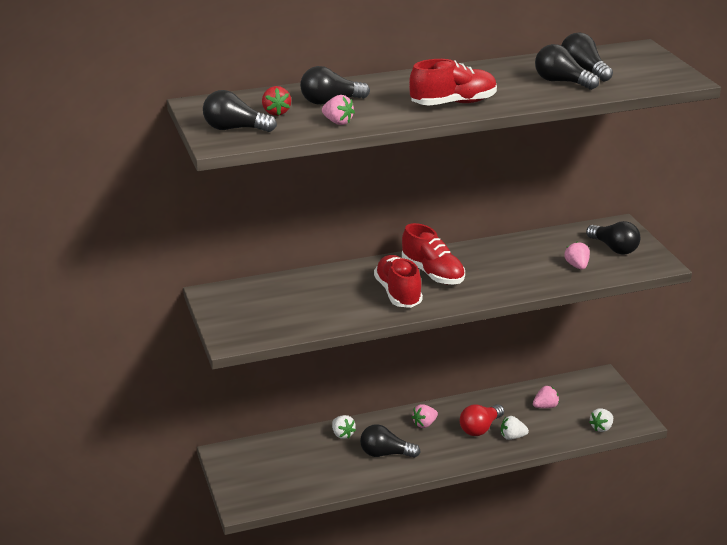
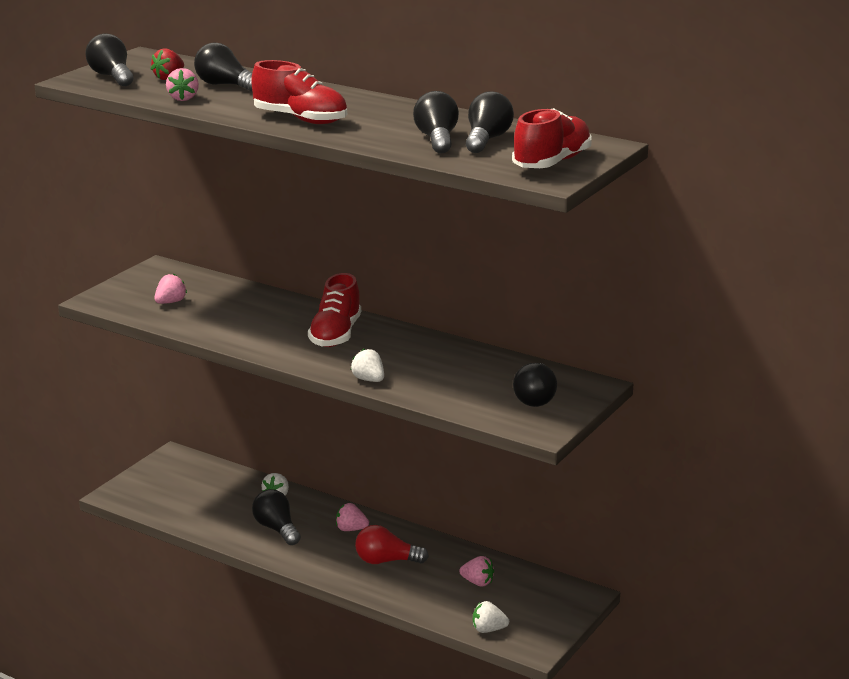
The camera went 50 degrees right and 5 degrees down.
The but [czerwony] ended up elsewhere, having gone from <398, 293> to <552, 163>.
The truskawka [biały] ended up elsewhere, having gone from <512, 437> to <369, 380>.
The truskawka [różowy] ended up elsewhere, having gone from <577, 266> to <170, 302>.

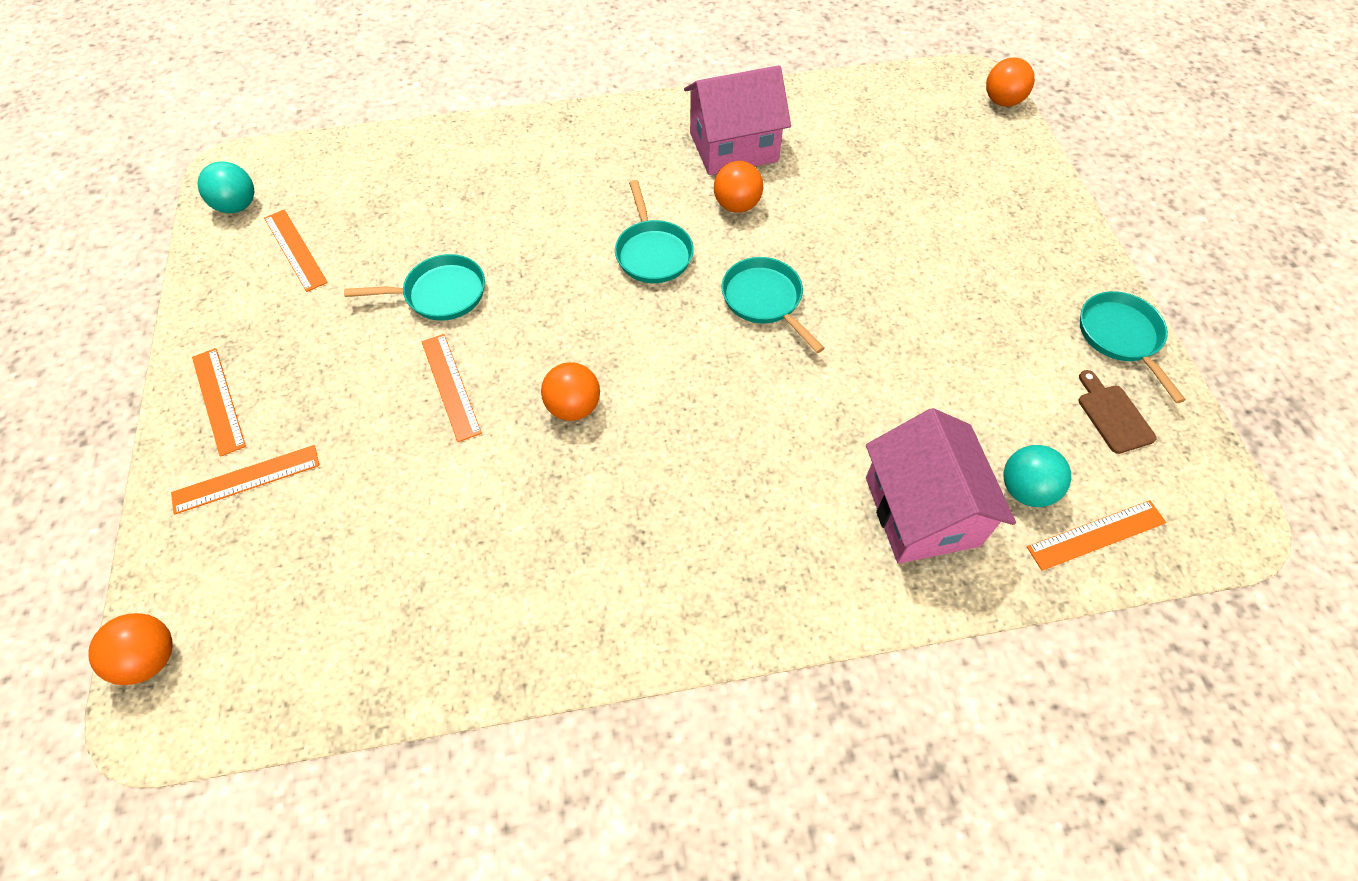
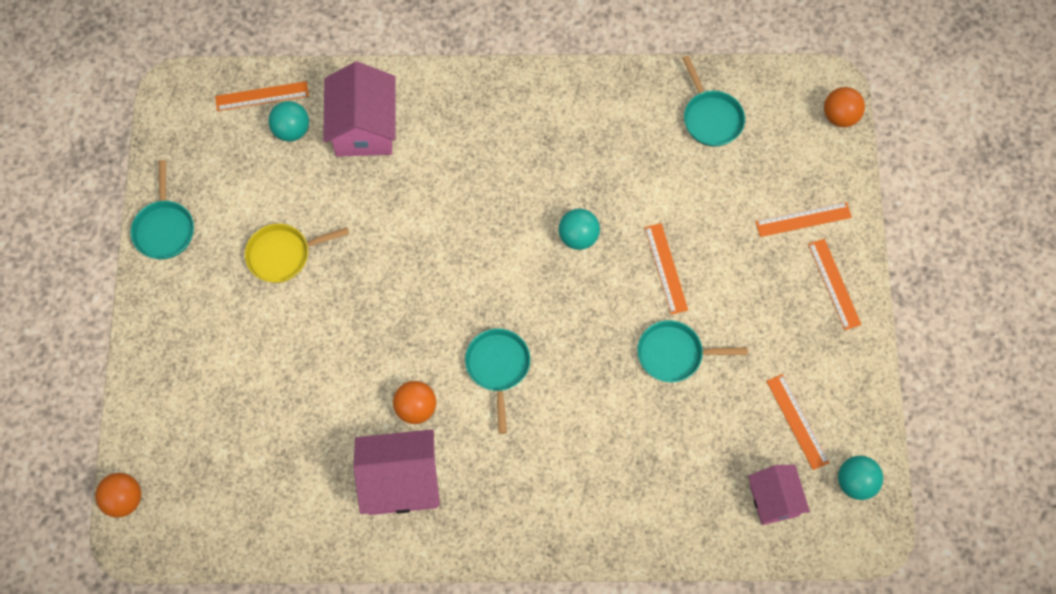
The camera went 170 degrees left and 10 degrees up.
The second view lost the deska do krojenia [brązowy] at <1113, 415>.
The second view gained the patelnia [żółty] at <283, 255>.
The second view gained the domek [różowy] at <774, 499>.
The patelnia [turkusowy] ended up elsewhere, having gone from <764, 300> to <711, 118>.
What was the piłka [pomarańczowy] at <574, 407> turned into the piłka [turkusowy] at <578, 237>.

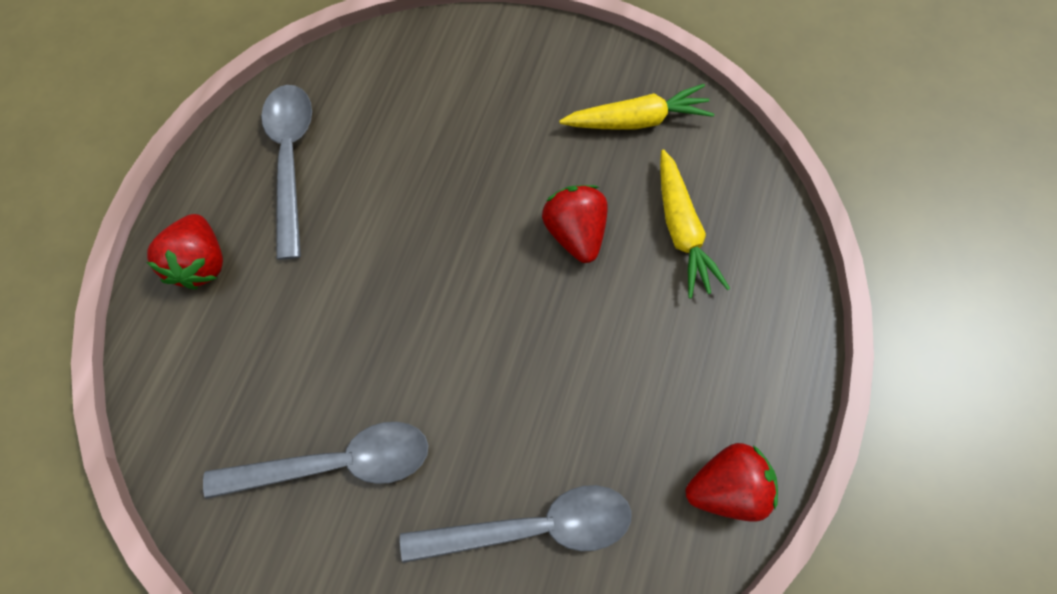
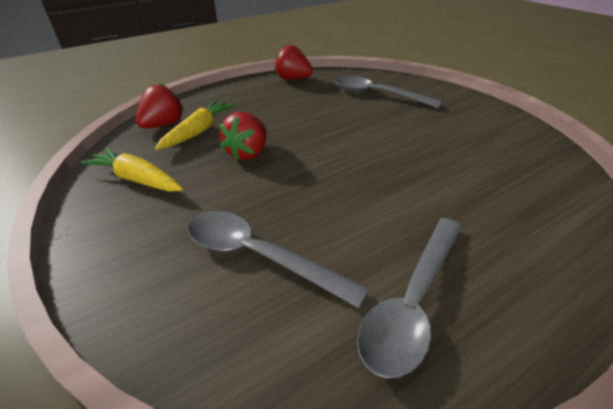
The camera went 140 degrees left and 30 degrees down.
The truskawka [czerwony] ended up elsewhere, having gone from <201, 263> to <163, 125>.
The łyżka [szary] ended up elsewhere, having gone from <336, 463> to <259, 256>.

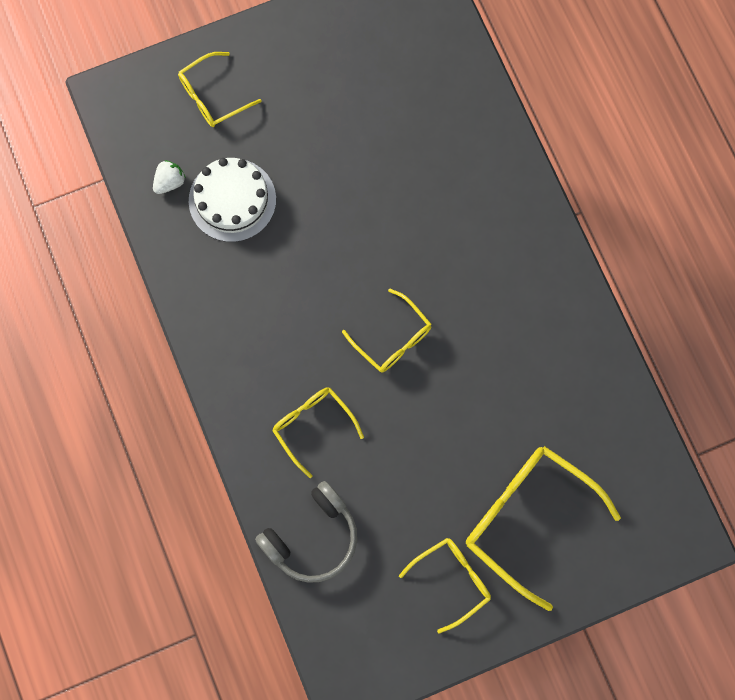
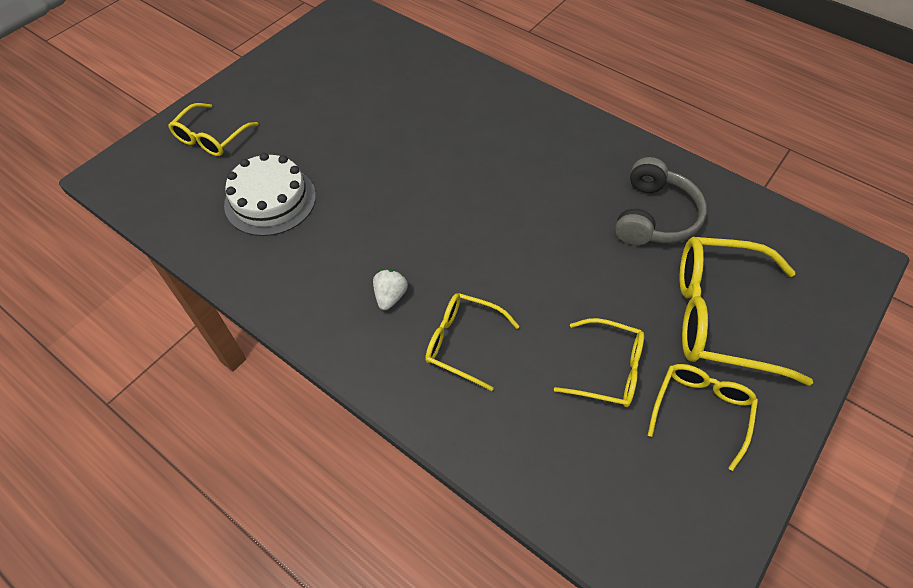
The camera went 30 degrees left and 20 degrees down.
The truskawka [biały] ended up elsewhere, having gone from <170, 182> to <390, 296>.
The słuchawki [szary] ended up elsewhere, having gone from <312, 537> to <654, 216>.
The okulary [żółty] ended up elsewhere, having gone from <392, 338> to <608, 370>.

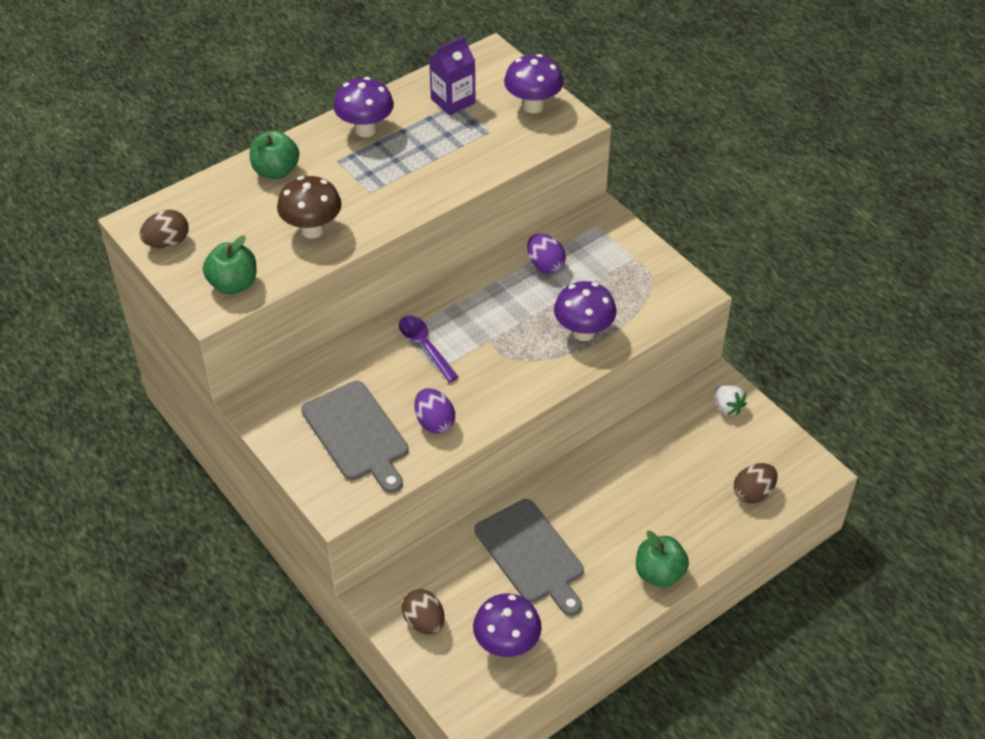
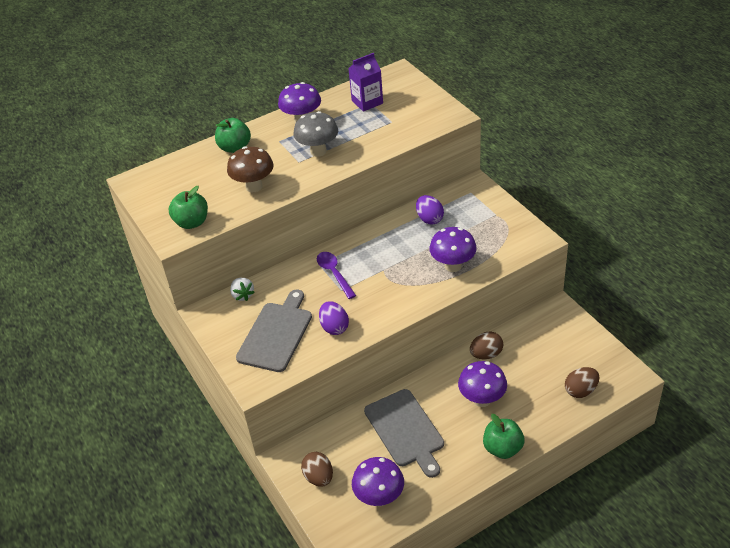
The camera went 10 degrees right and 5 degrees down.
The second view gained the grzyb [szary] at <318, 151>.
The jajko [brązowy] ended up elsewhere, having gone from <167, 243> to <486, 354>.
The grzyb [fioletowy] ended up elsewhere, having gone from <533, 106> to <482, 400>.
The truskawka [biały] ended up elsewhere, having gone from <727, 407> to <242, 295>.
The deska do krojenia [szary] at <357, 434> ended up facing another way, 135 degrees counterclockwise from before.

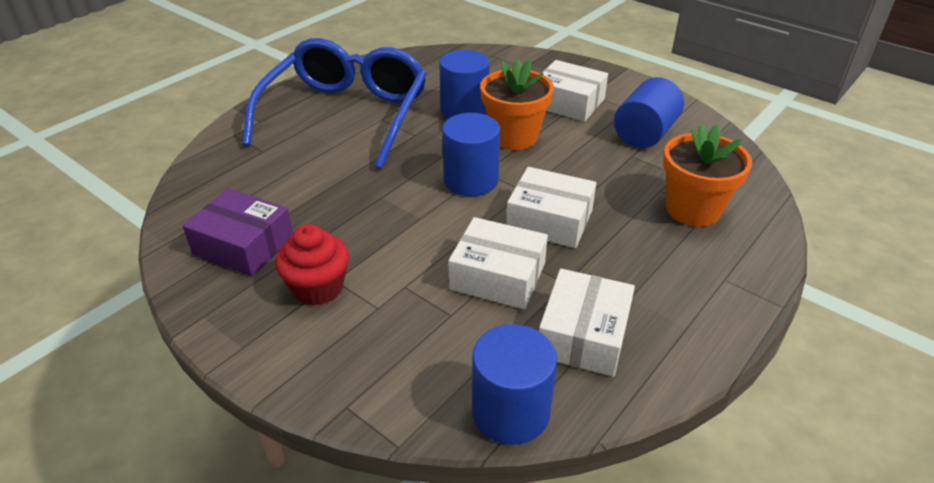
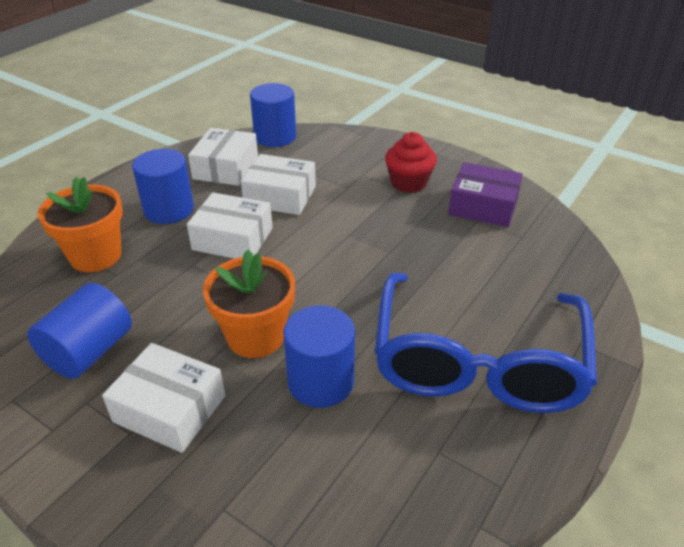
The camera went 175 degrees right and 0 degrees up.
The walec [niebieski] ended up elsewhere, having gone from <471, 180> to <169, 210>.

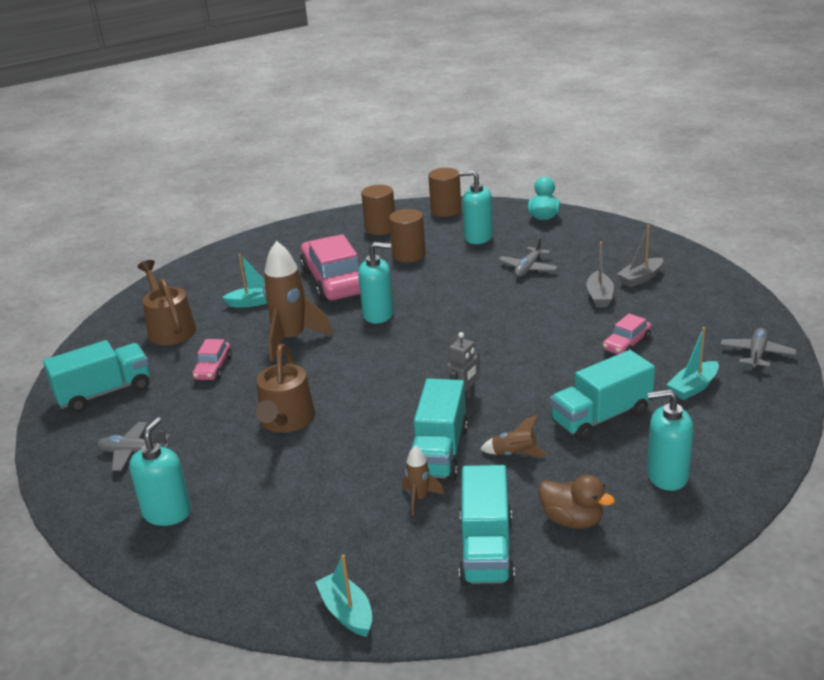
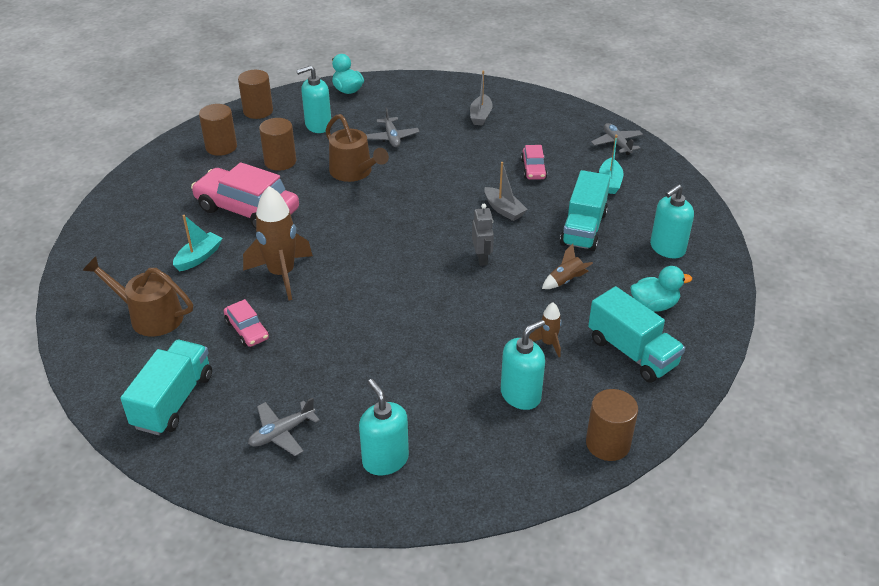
The camera went 45 degrees left and 10 degrees up.
The second view lost the ciężarówka [turkusowy] at <439, 452>.
The konewka [brązowy] ended up elsewhere, having gone from <286, 421> to <354, 172>.
The dozownik mydła [turkusowy] ended up elsewhere, having gone from <378, 314> to <520, 395>.
The łódka [szary] ended up elsewhere, having gone from <599, 296> to <503, 210>.
Where the łódka [turkusowy] stood at <347, 612>, the walec [brązowy] came to stand at <607, 444>.
What was the kaczka [brązowy] at <572, 520> turned into the kaczka [turkusowy] at <654, 305>.

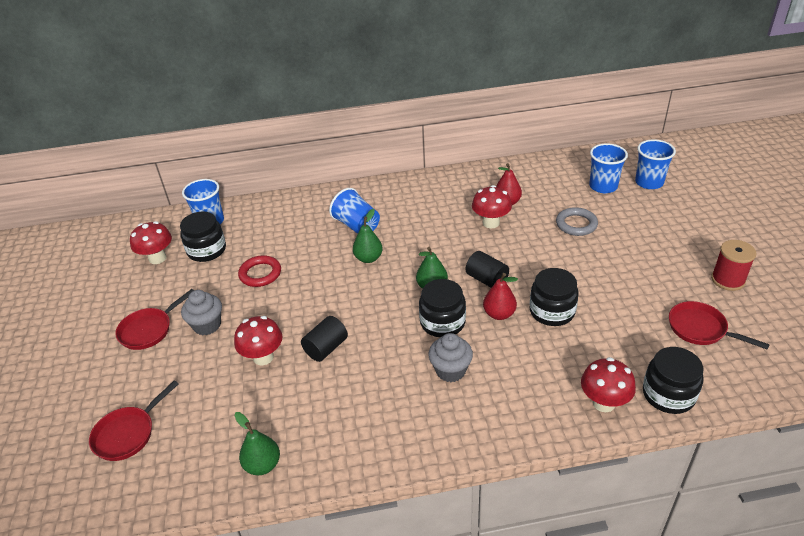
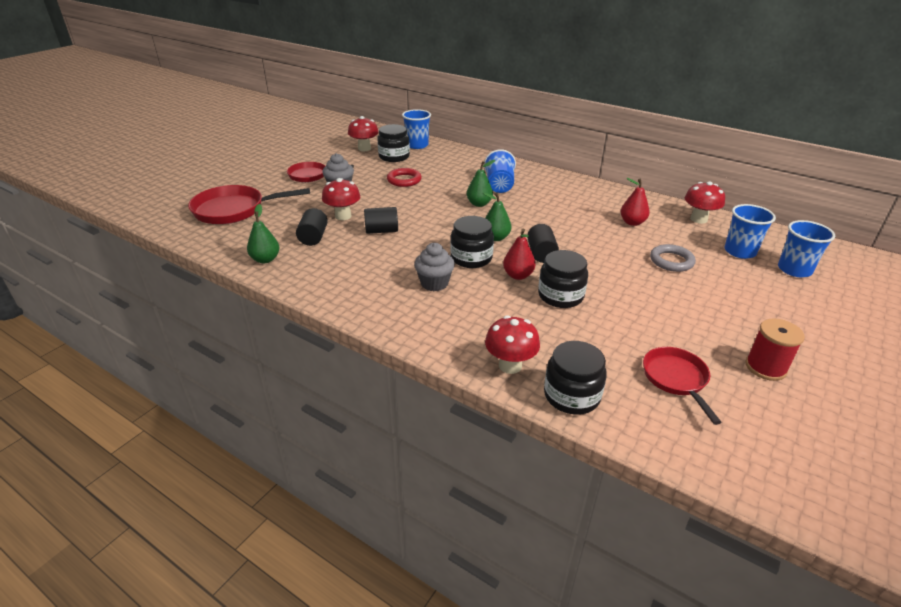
The camera went 40 degrees right and 5 degrees down.
The second view gained the walec [czarny] at <313, 237>.
The grzyb [czerwony] ended up elsewhere, having gone from <491, 223> to <698, 219>.
The size of the patelnia [czerwony] at <128, 434> changed by a factor of 1.59.

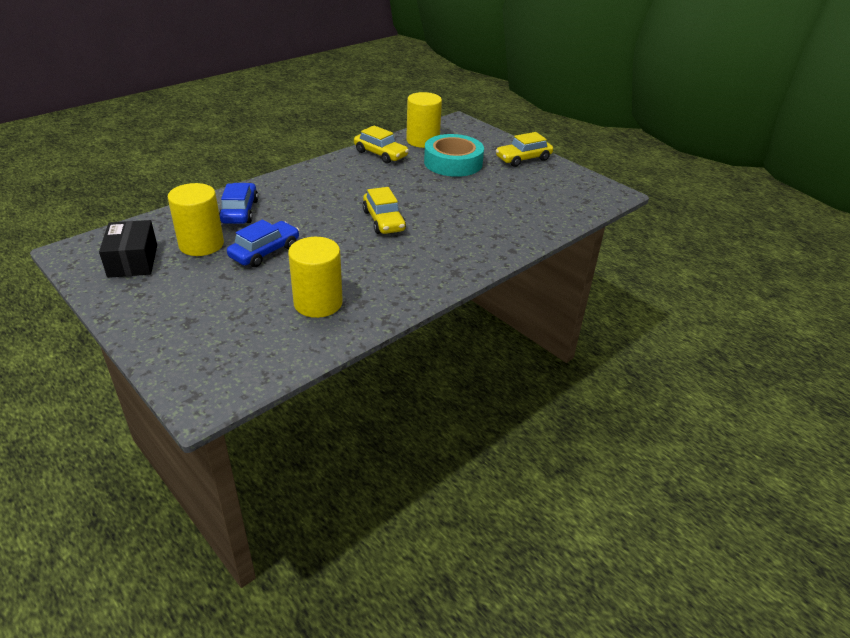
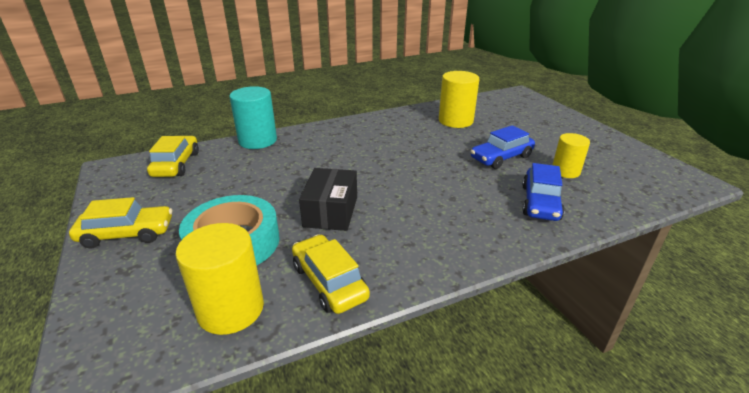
The camera went 160 degrees left and 5 degrees down.
The second view gained the walec [turkusowy] at <257, 140>.
The pudełko [czarny] ended up elsewhere, having gone from <133, 261> to <331, 211>.
The samochód [żółty] ended up elsewhere, having gone from <383, 221> to <176, 164>.
The size of the walec [żółty] at <201, 244> changed by a factor of 0.64.

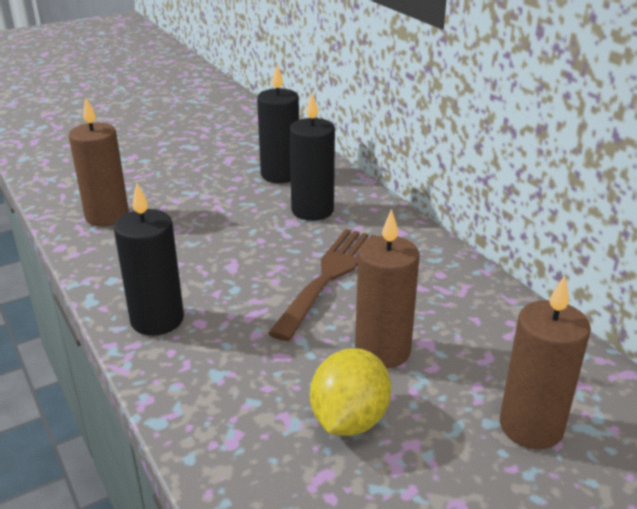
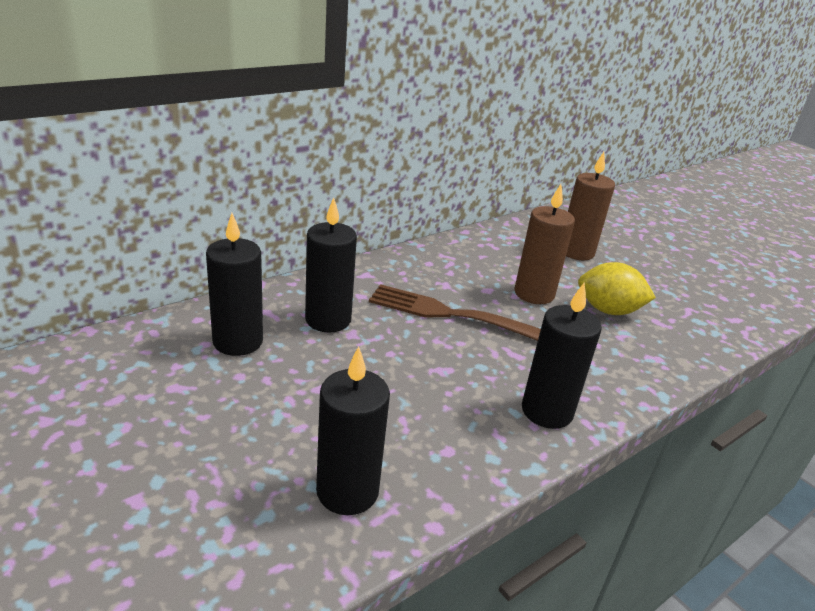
The camera went 100 degrees left and 0 degrees up.
What was the świeca [brązowy] at <107, 216> turned into the świeca [czarny] at <347, 491>.

